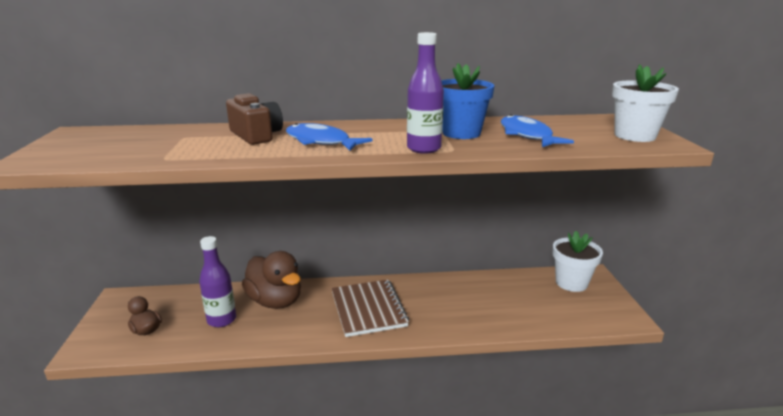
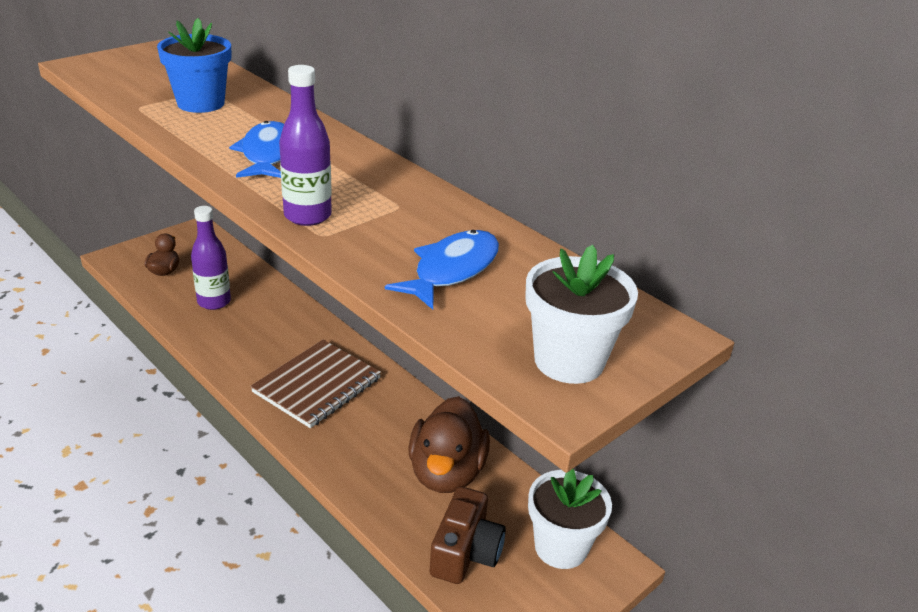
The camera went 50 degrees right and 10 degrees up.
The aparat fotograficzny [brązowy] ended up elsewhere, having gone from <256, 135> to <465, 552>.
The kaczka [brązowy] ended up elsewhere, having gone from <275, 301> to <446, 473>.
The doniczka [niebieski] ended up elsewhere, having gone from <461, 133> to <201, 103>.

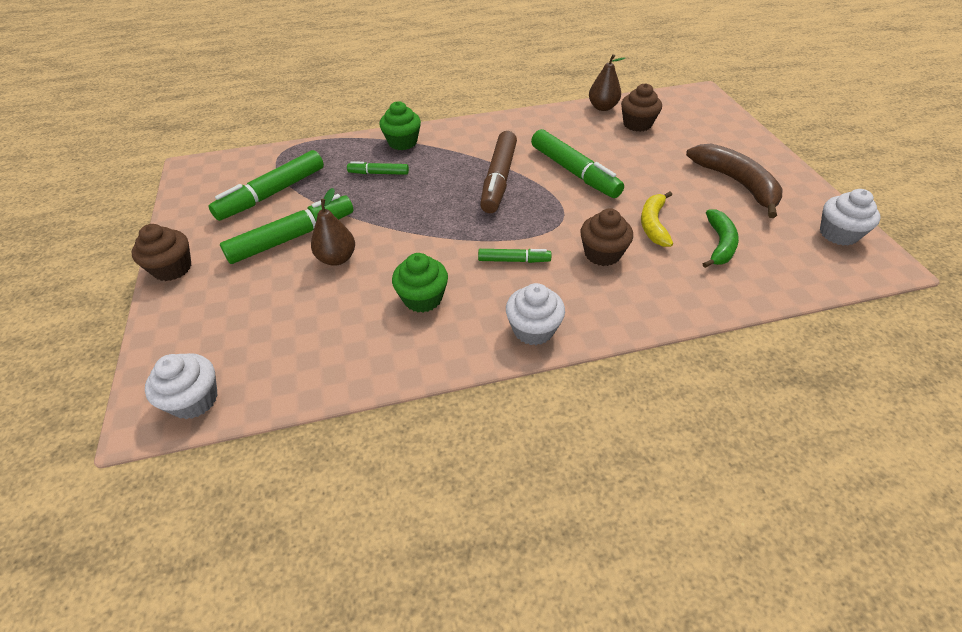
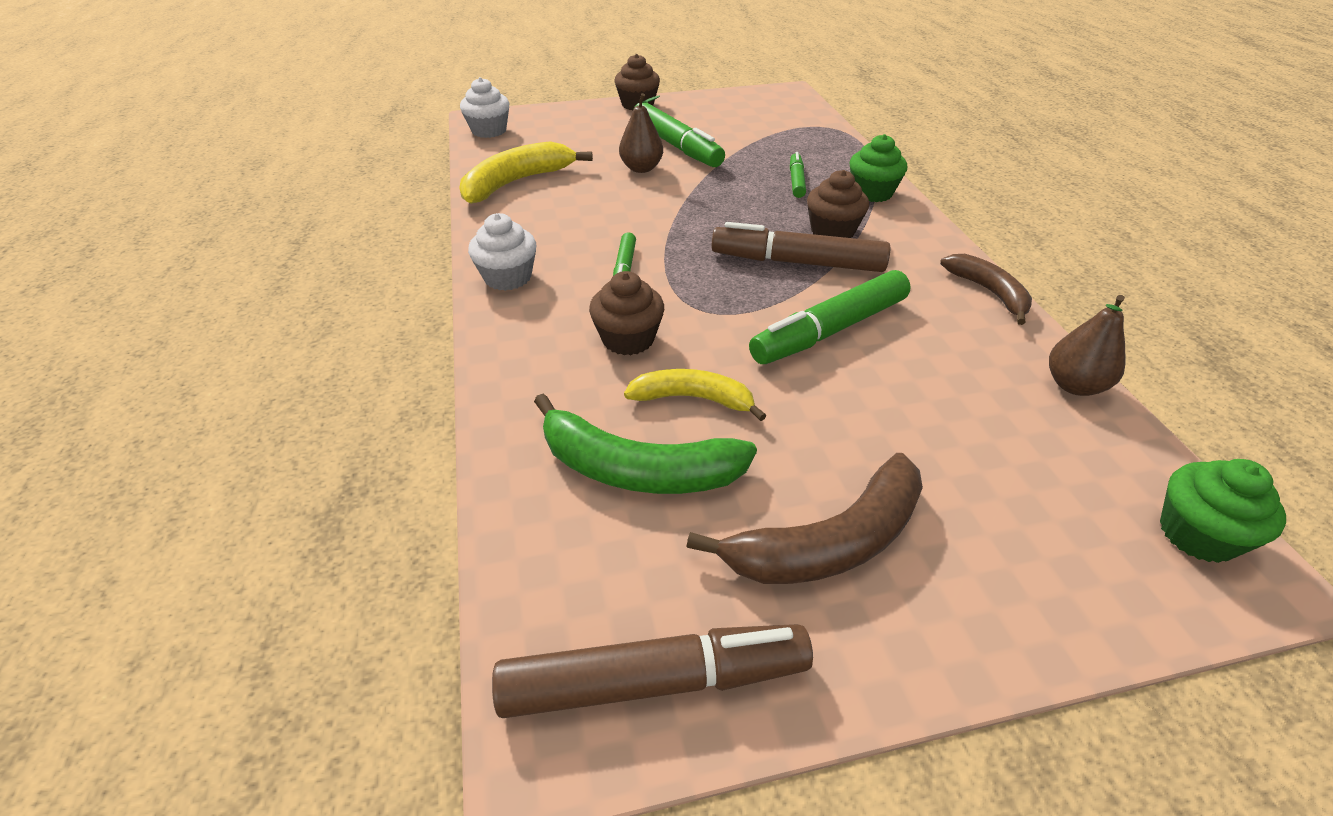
The camera went 90 degrees right and 5 degrees down.
The second view lost the flamaster [zielony] at <272, 193>.
The second view gained the banan [żółty] at <517, 182>.
The second view gained the banan [brązowy] at <989, 292>.
The muffinka [zielony] ended up elsewhere, having gone from <422, 298> to <1197, 534>.
The muffinka [brązowy] ended up elsewhere, having gone from <637, 124> to <832, 231>.
Where the muffinka [biały] stood at <838, 234>, the flamaster [brązowy] came to stand at <654, 681>.
The size of the banan [zielony] at <719, 244> changed by a factor of 1.55.

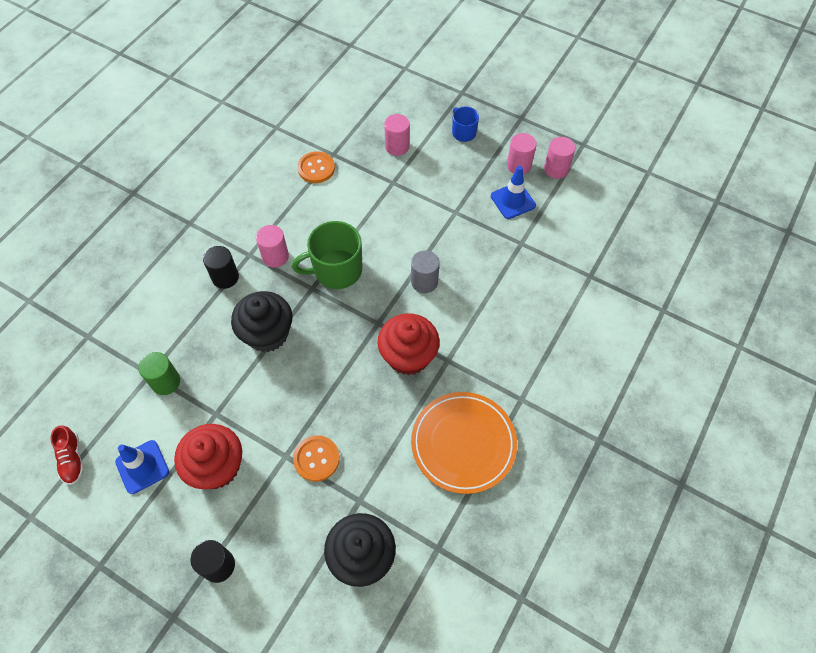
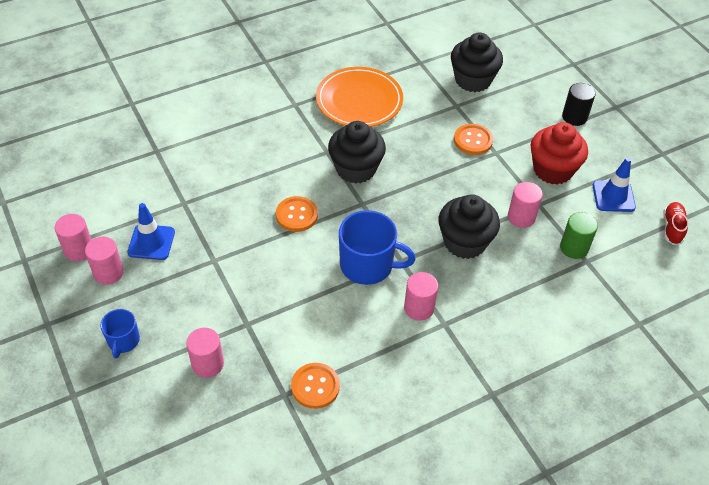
The camera went 150 degrees left and 10 degrees down.
The second view lost the walec [czarny] at <225, 277>.
The second view gained the walec [różowy] at <521, 217>.
Where the walec [szary] stood at <424, 282>, the guzik [pomarańczowy] came to stand at <296, 215>.
What was the kubek [zielony] at <336, 270> turned into the kubek [niebieski] at <368, 265>.
What was the muffinka [czerwony] at <408, 356> turned into the muffinka [czarny] at <356, 169>.

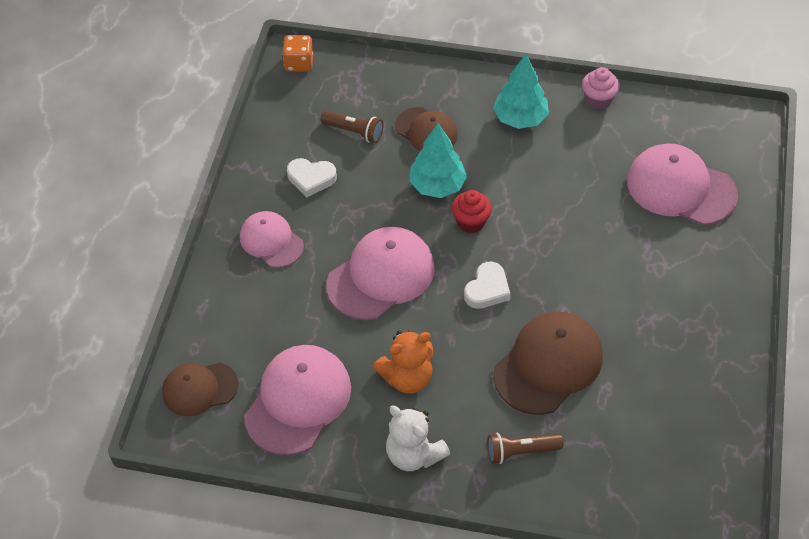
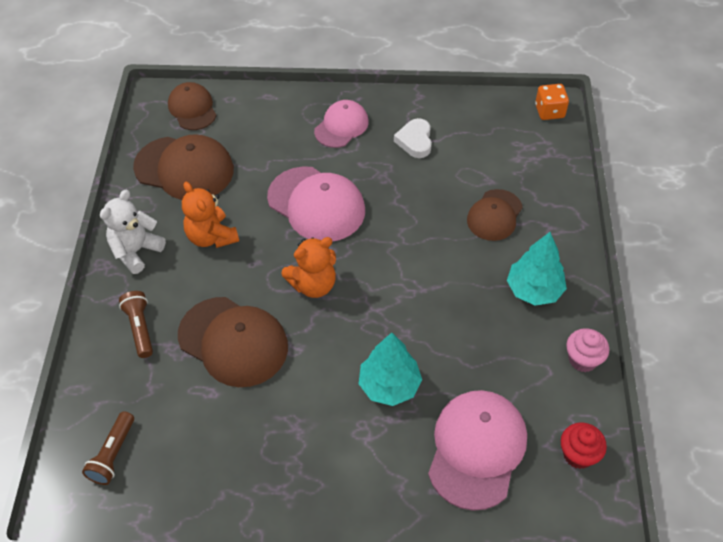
The camera went 80 degrees right and 0 degrees up.
The latarka [brązowy] ended up elsewhere, having gone from <354, 132> to <113, 454>.
The drzewko [turkusowy] ended up elsewhere, having gone from <437, 185> to <389, 385>.
The muffinka [czerwony] ended up elsewhere, having gone from <471, 222> to <578, 454>.
Where the serce [biały] stood at <487, 289>, the miś [pomarańczowy] came to stand at <313, 284>.
What was the czapka [różowy] at <298, 401> turned into the czapka [brązowy] at <184, 168>.

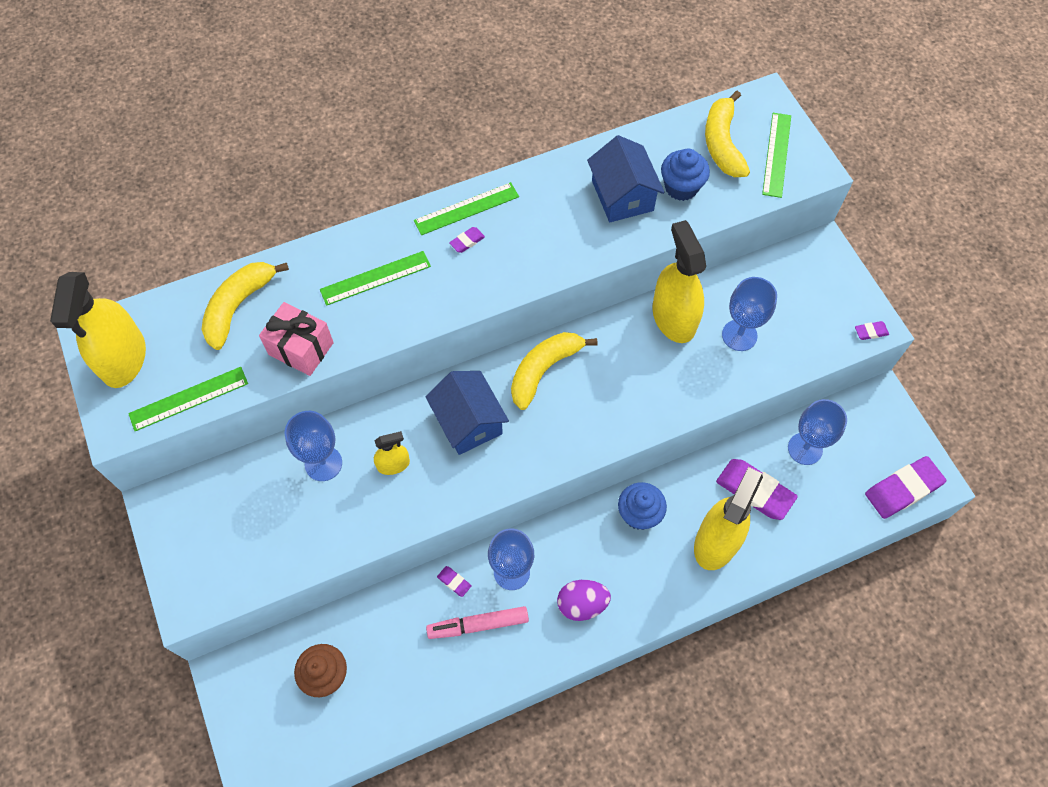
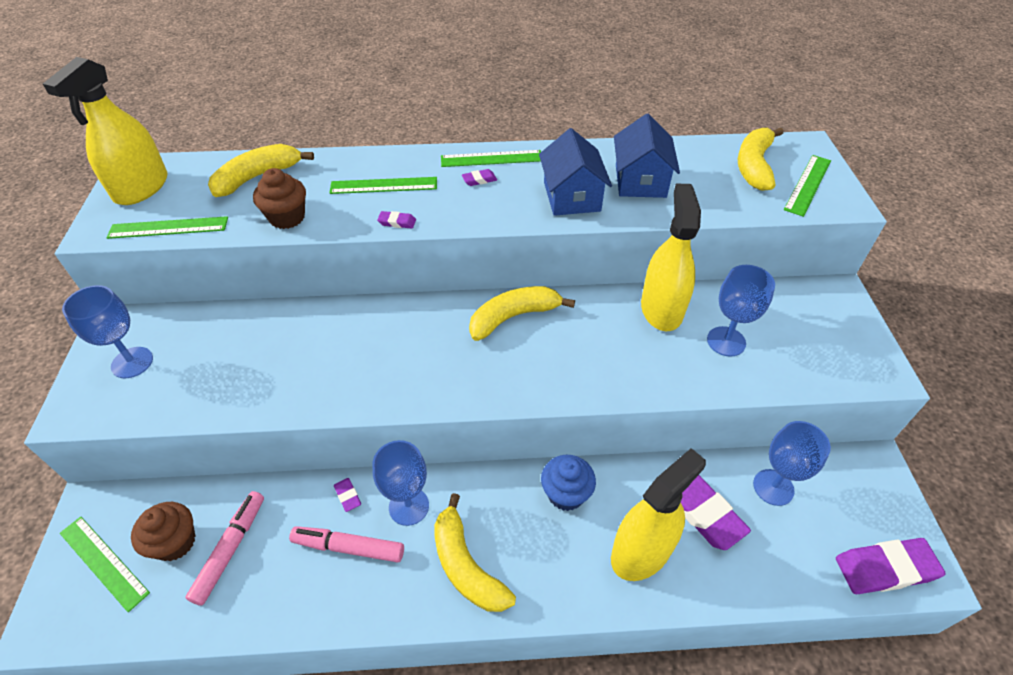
The camera went 20 degrees right and 15 degrees down.
The second view lost the spryskiwacz [żółty] at <393, 464>.
The second view lost the muffinka [niebieski] at <681, 187>.
The second view gained the linijka [zielony] at <103, 562>.
The second view gained the flamaster [różowy] at <231, 549>.
The kielich [niebieski] ended up elsewhere, having gone from <323, 463> to <132, 362>.
The domek [niebieski] ended up elsewhere, having gone from <468, 422> to <571, 196>.
The gumka do mazania [fioletowy] ended up elsewhere, having gone from <871, 332> to <397, 222>.
Where the prezent [różowy] stood at <301, 349>, the muffinka [brązowy] came to stand at <287, 217>.
Where the jajko [fioletowy] stood at <582, 604>, the banan [żółty] came to stand at <466, 565>.

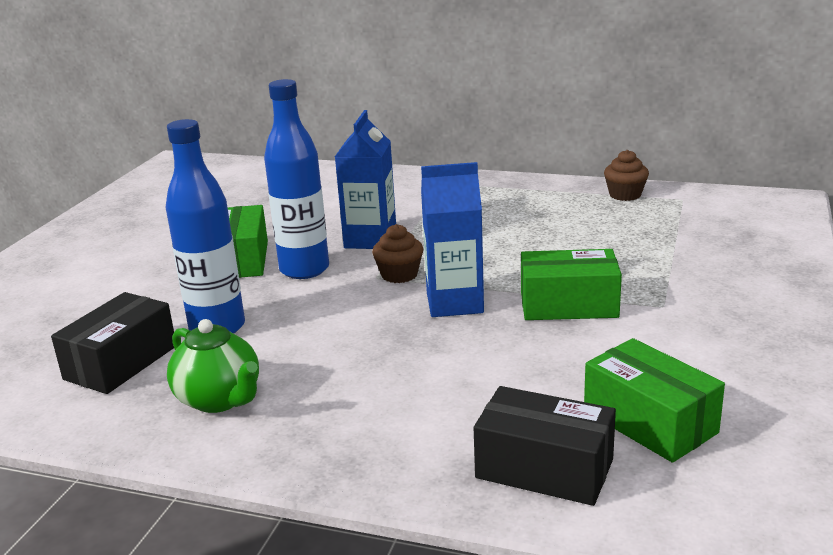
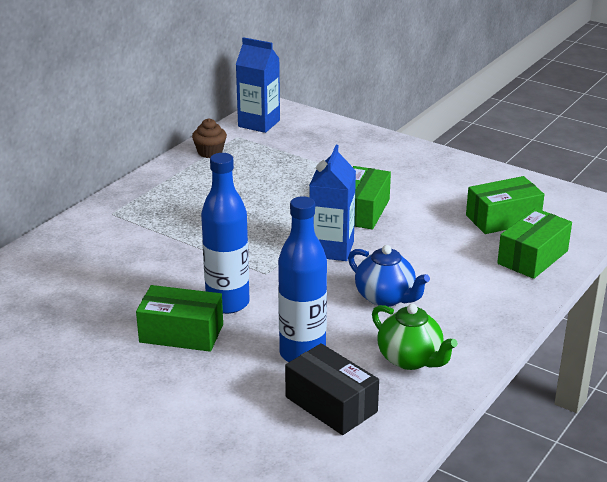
The camera went 75 degrees left and 5 degrees up.
The second view lost the muffinka [brązowy] at <399, 275>.
The second view gained the imbryk [niebieski] at <385, 298>.
The karton mleka [niebieski] ended up elsewhere, having gone from <370, 239> to <259, 123>.
What was the pudełko [czarny] at <544, 469> turned into the pudełko [zielony] at <533, 257>.
The imbryk [zielony] at <220, 399> ended up facing another way, 75 degrees clockwise from before.

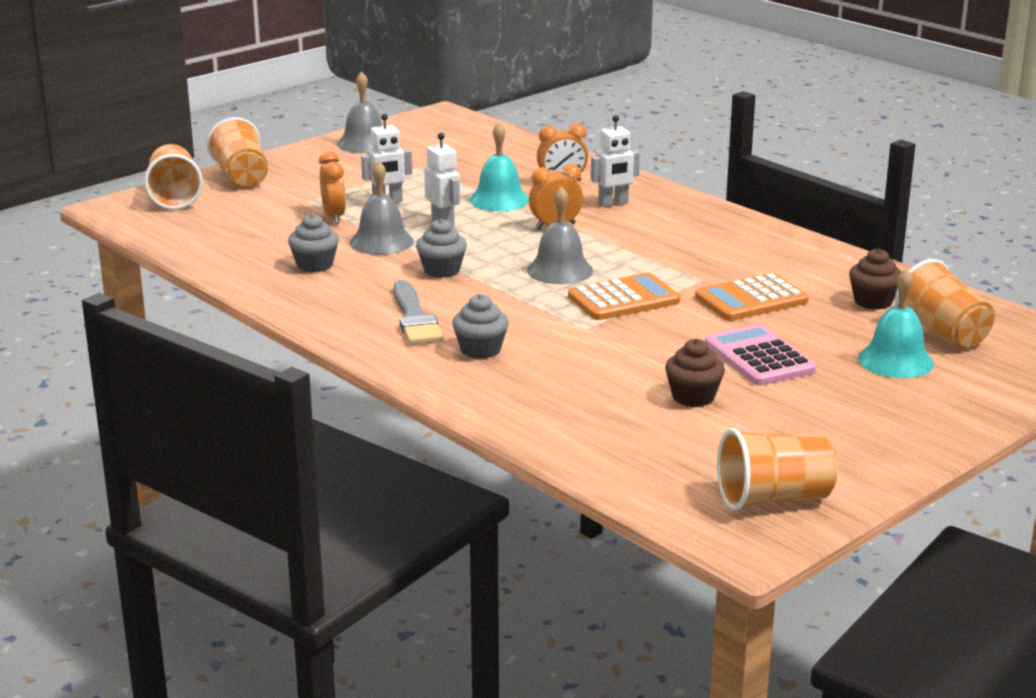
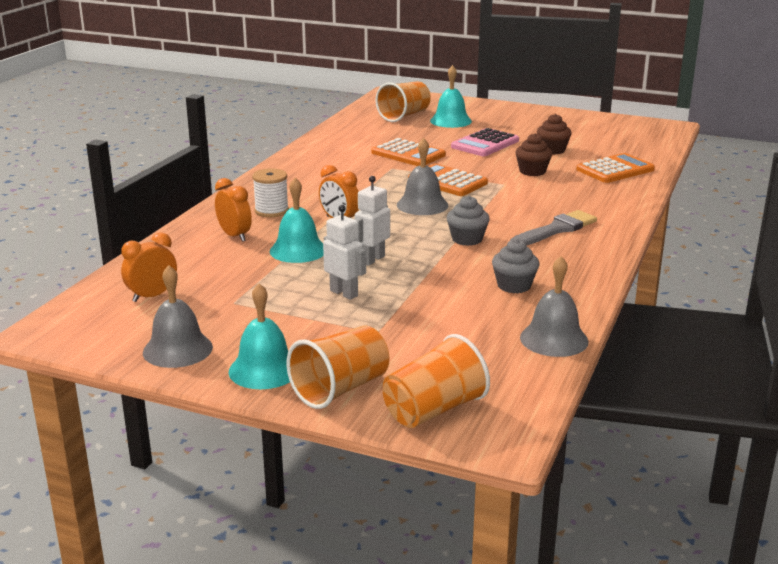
The camera went 115 degrees left and 0 degrees up.
The second view lost the muffinka [szary] at <480, 350>.
The second view lost the szklanka [pomarańczowy] at <773, 498>.
The second view gained the dzwonek [turkusowy] at <264, 370>.
The second view gained the kalkulator [pomarańczowy] at <615, 170>.
The budzik [pomarańczowy] ended up elsewhere, having gone from <334, 217> to <152, 296>.
The dzwonek [szary] ended up elsewhere, having gone from <381, 242> to <554, 339>.
The muffinka [brązowy] ended up elsewhere, having gone from <873, 301> to <532, 171>.
Where the robot [biały] stood at <613, 203>, the szpulka [biały] came to stand at <271, 211>.

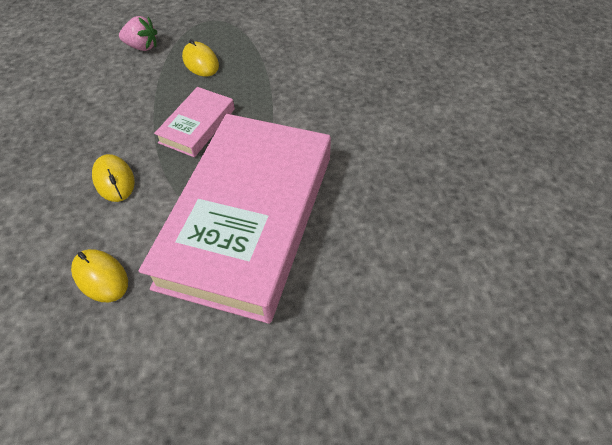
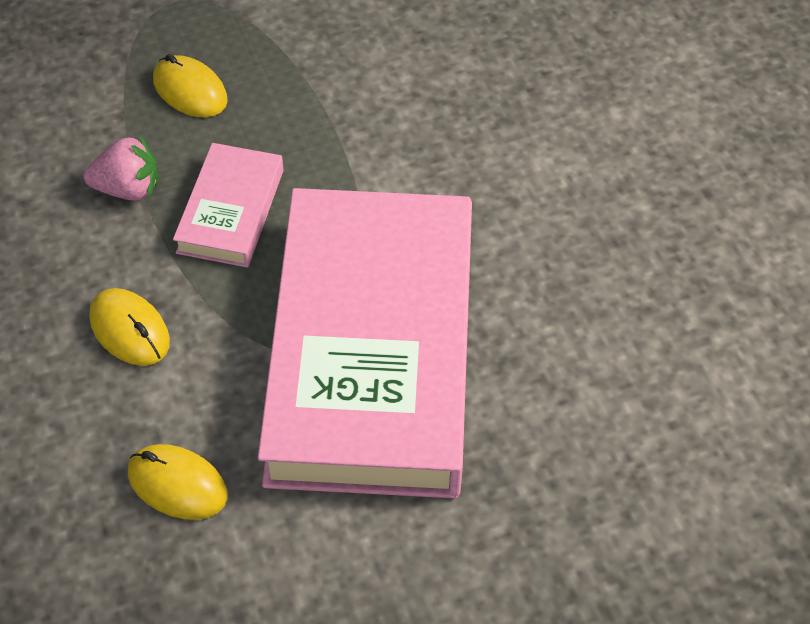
The camera went 15 degrees left and 0 degrees up.
The truskawka [różowy] ended up elsewhere, having gone from <142, 47> to <128, 189>.

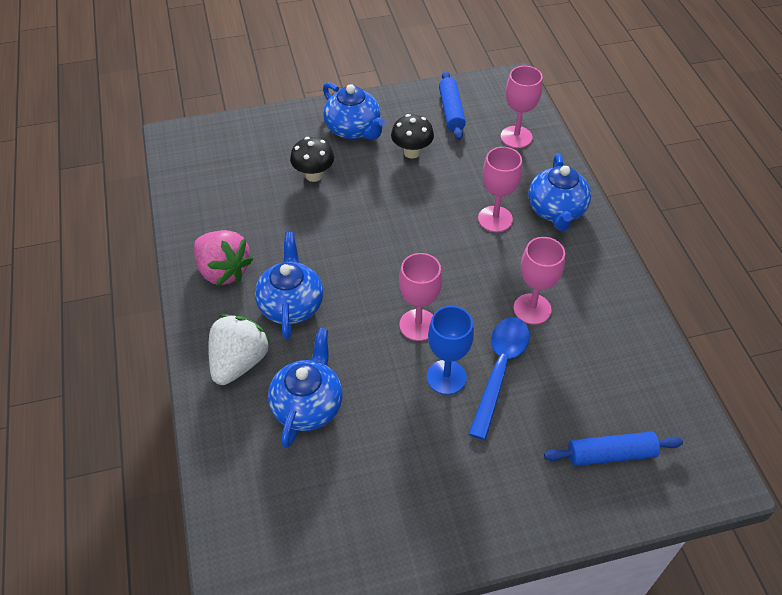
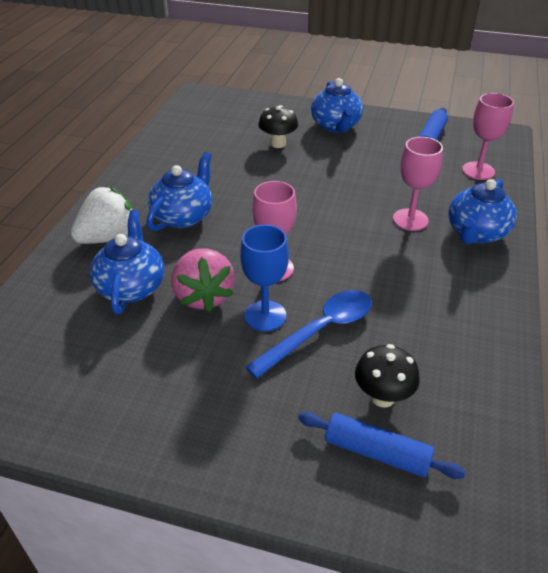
The camera went 30 degrees right and 10 degrees down.
The second view lost the kielich [różowy] at <532, 309>.
The truskawka [różowy] ended up elsewhere, having gone from <223, 271> to <203, 296>.
The grzyb [czarny] ended up elsewhere, having gone from <412, 152> to <382, 397>.
The imbryk [niebieski] at <308, 405> ended up facing another way, 45 degrees counterclockwise from before.

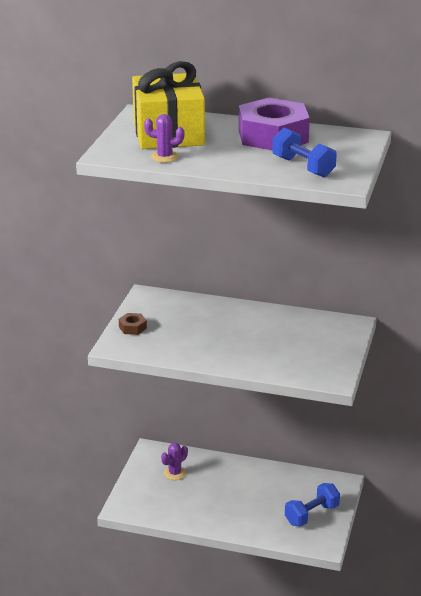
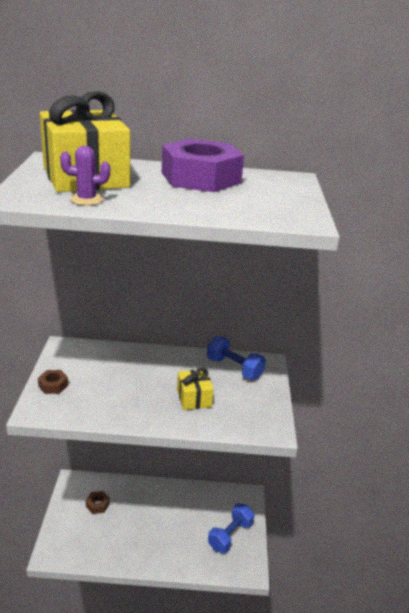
The camera went 15 degrees left and 0 degrees up.
The second view gained the prezent [żółty] at <194, 398>.
The hantel [niebieski] ended up elsewhere, having gone from <303, 167> to <234, 368>.
Where the kaktus [fioletowy] stood at <175, 473>, the nakrętka [brązowy] came to stand at <97, 505>.

